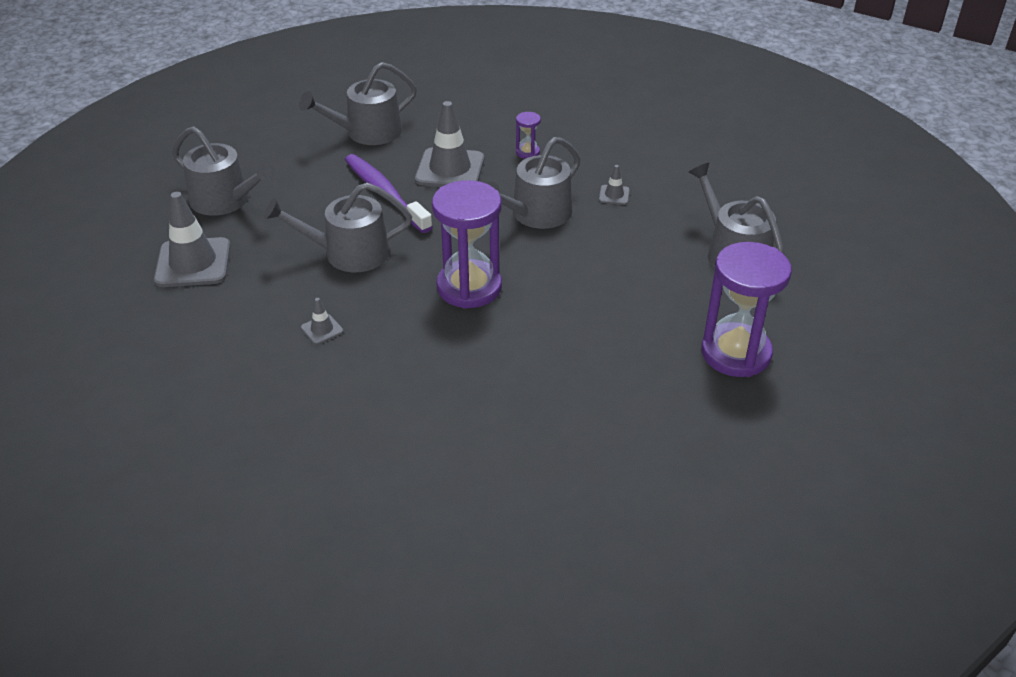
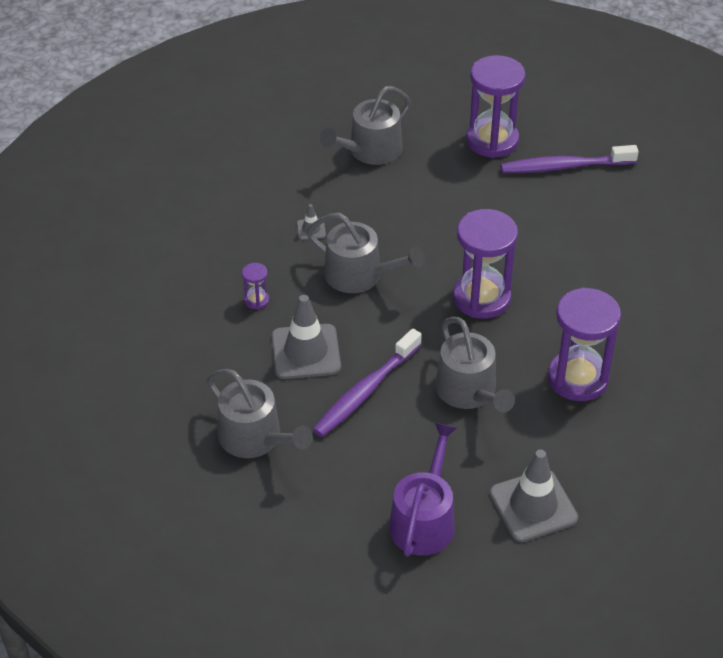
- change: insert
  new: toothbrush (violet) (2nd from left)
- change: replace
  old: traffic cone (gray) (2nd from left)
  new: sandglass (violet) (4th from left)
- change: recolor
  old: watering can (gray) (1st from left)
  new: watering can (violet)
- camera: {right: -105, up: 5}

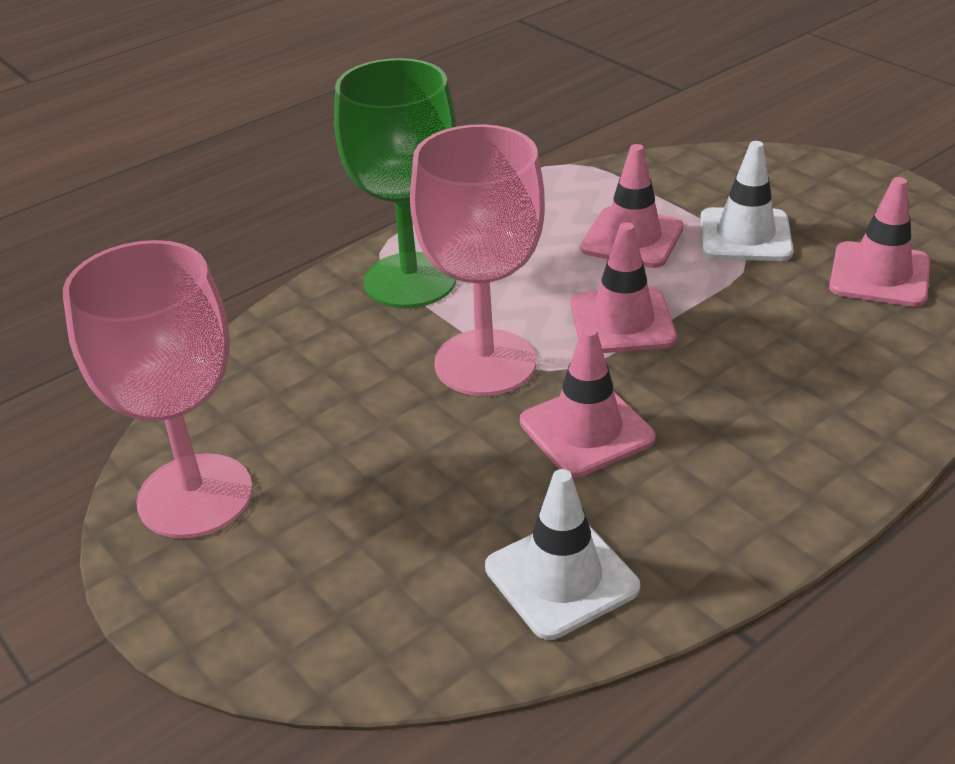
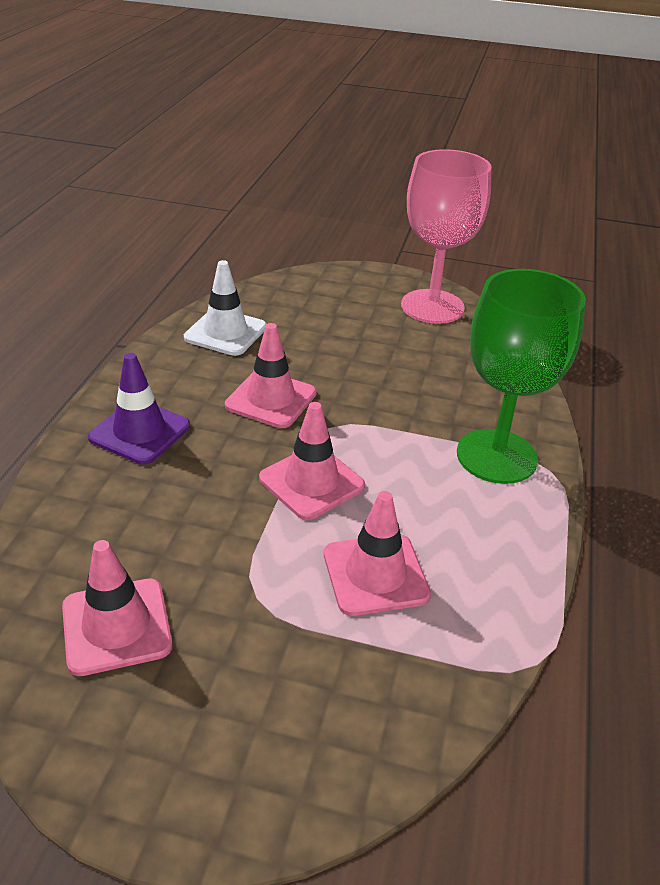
- change: delete
  old: goblet (rosy) (2nd from left)
- change: delete
  old: traffic cone (pure white) (2nd from left)
- change: insert
  new: traffic cone (violet)
- camera: {right: 140, up: 0}

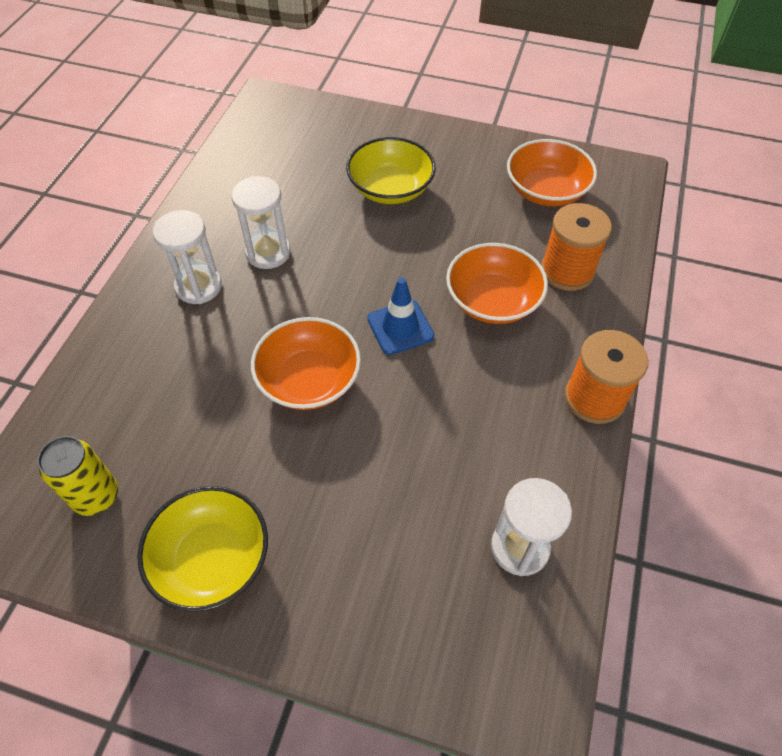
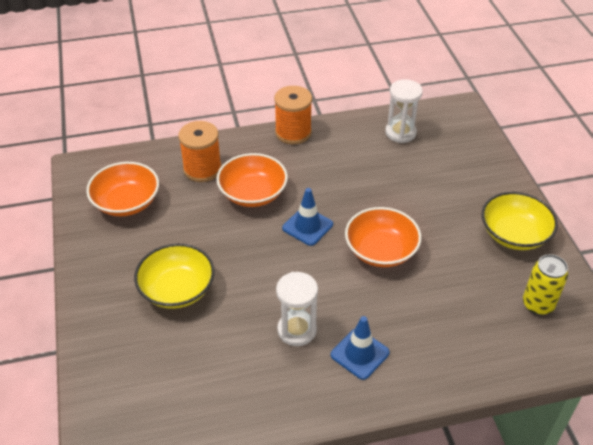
- change: replace
  old: sandglass (pure white) (1st from left)
  new: traffic cone (cobalt) (2nd from left)
- camera: {right: -120, up: -10}

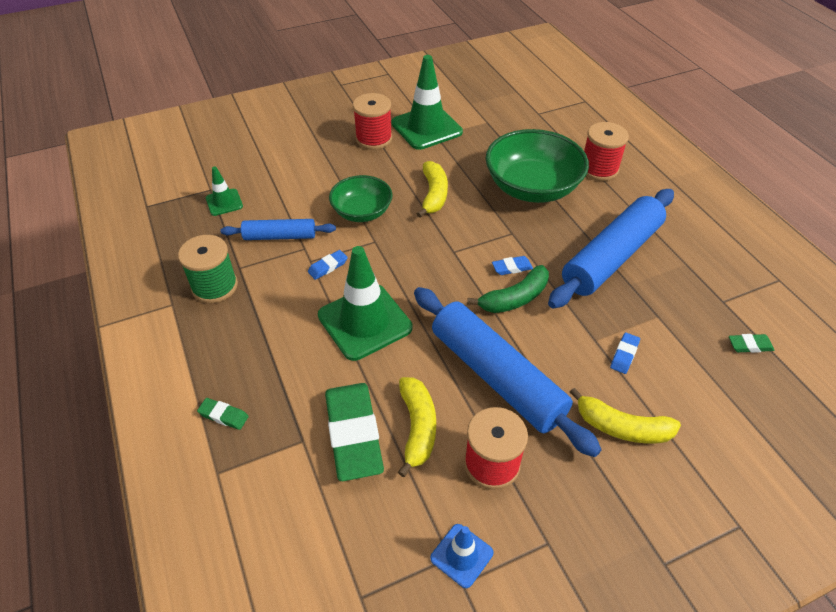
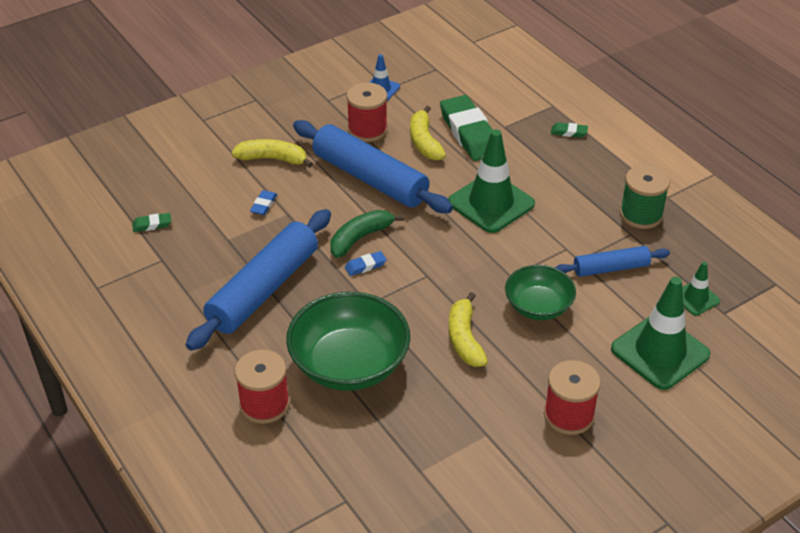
- change: delete
  old: pencil eraser (cobalt) (1st from left)
- change: move
  old: traffic cone (green) (3rd from left in the first image)
  new: traffic cone (green) (2nd from left)
- camera: {right: 170, up: -5}

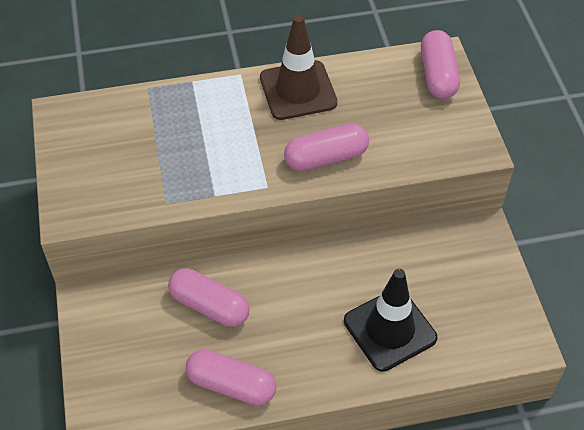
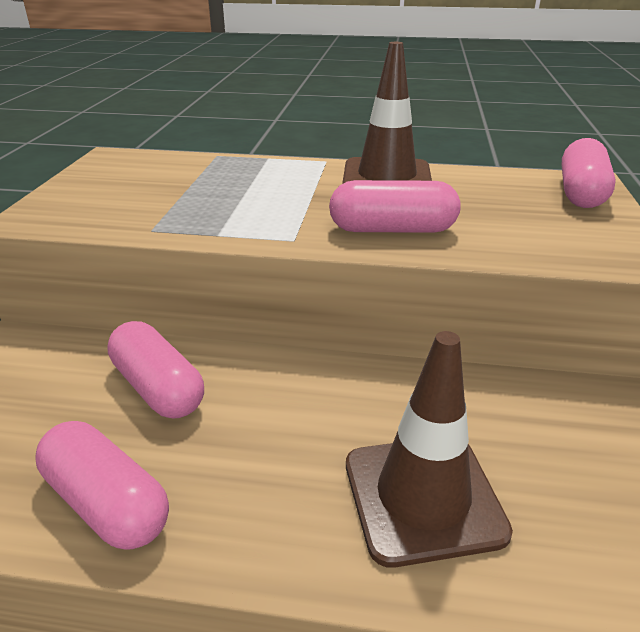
- change: recolor
  old: traffic cone (black)
  new: traffic cone (brown) (2nd from left)
- camera: {right: 20, up: -20}

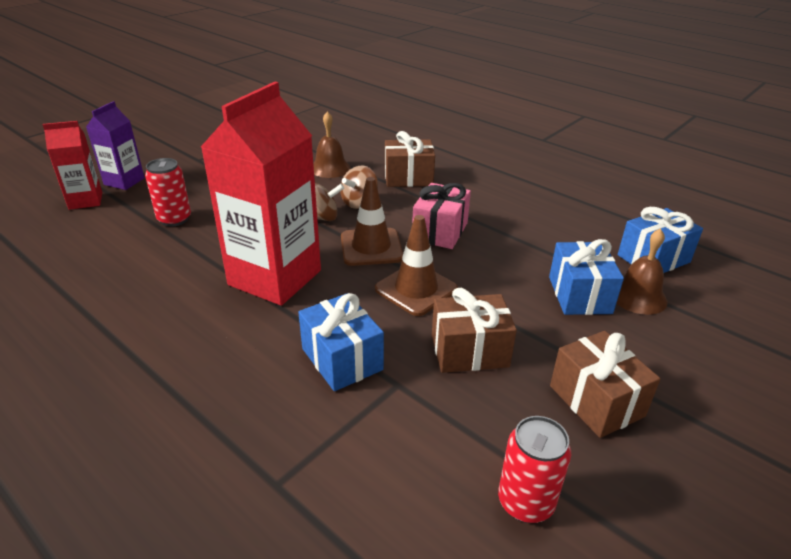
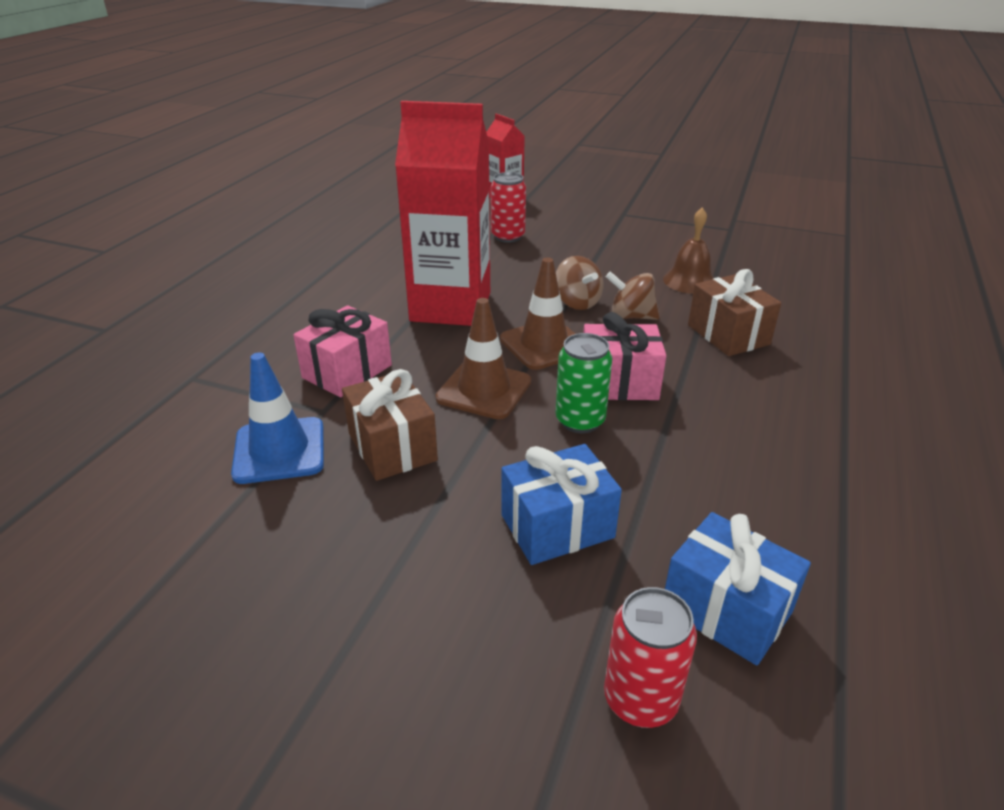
- change: delete
  old: carton (violet)
- change: delete
  old: wrapped gift (brown) (3rd from left)
- change: delete
  old: bell (brown) (2nd from left)
- change: insert
  new: traffic cone (cobalt)
- change: insert
  new: can (green)
- change: move
  old: can (crimson) (2nd from left)
- change: recolor
  old: wrapped gift (cobalt) (1st from left)
  new: wrapped gift (rosy) (1st from left)
- camera: {right: 70, up: 0}

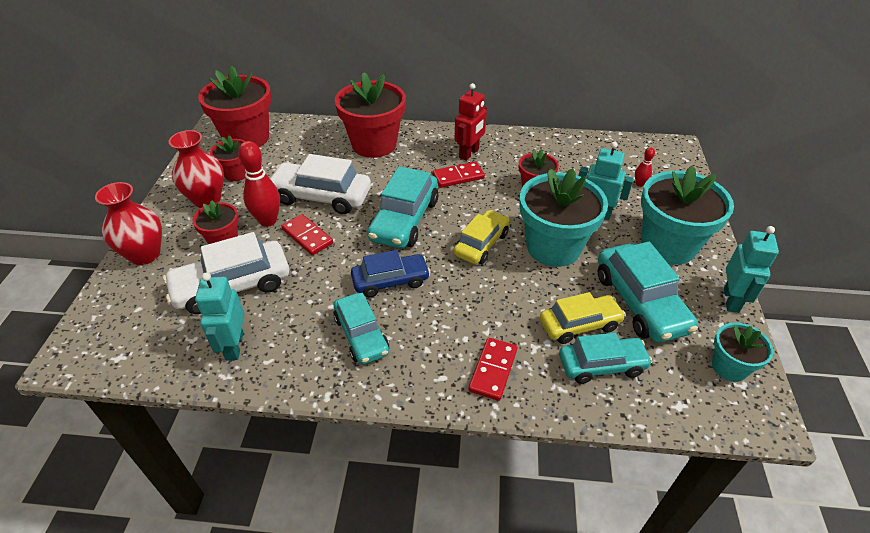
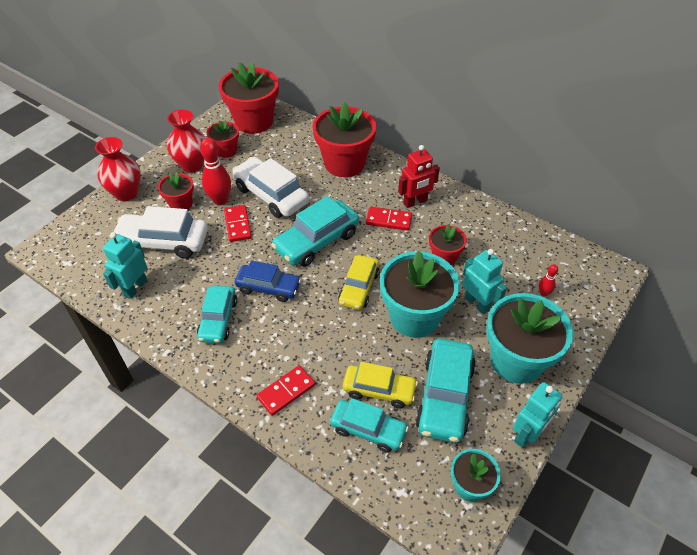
- change: rotate
  old: automobile (golden) (1st from left)
  degrees: 135
- camera: {right: 30, up: 5}

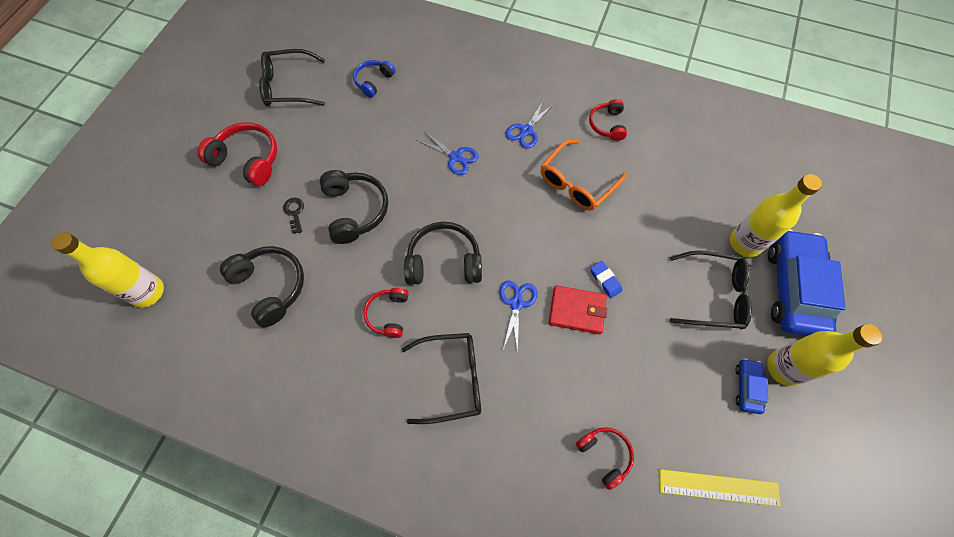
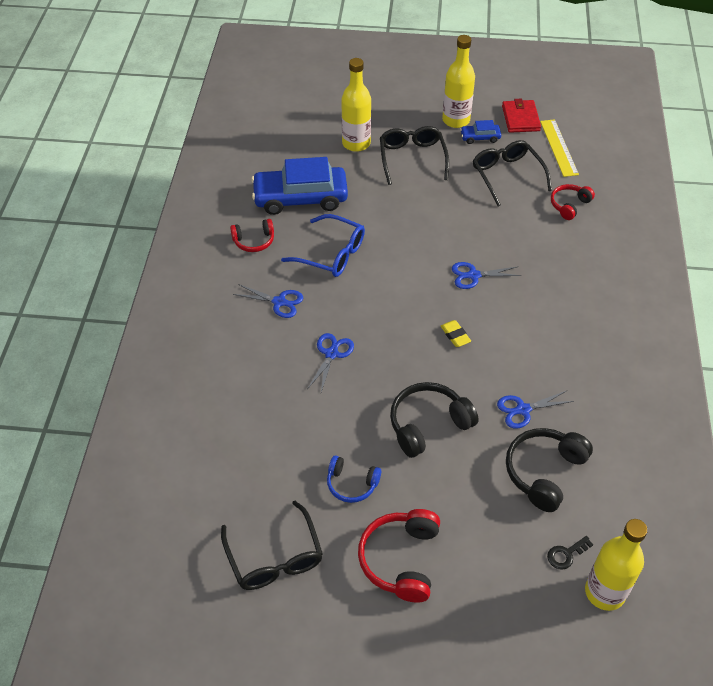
- change: delete
  old: headset (crimson) (2nd from left)
- change: delete
  old: pencil eraser (cobalt)
- change: insert
  new: shears (cobalt) (4th from left)
- change: move
  old: key (black)
- change: move
  old: headset (cobalt)
- change: move
  old: spectacles (black) (2nd from left in the first image)
  new: spectacles (black) (3rd from left)
- change: move
  old: billfold (crimson)
- change: move
  old: automobile (cobalt) (2nd from left in the first image)
  new: automobile (cobalt) (1st from left)
- change: replace
  old: headset (black) (3rd from left)
  new: pencil eraser (golden)
- change: recolor
  old: spectacles (orange)
  new: spectacles (cobalt)
- camera: {right: -105, up: -15}

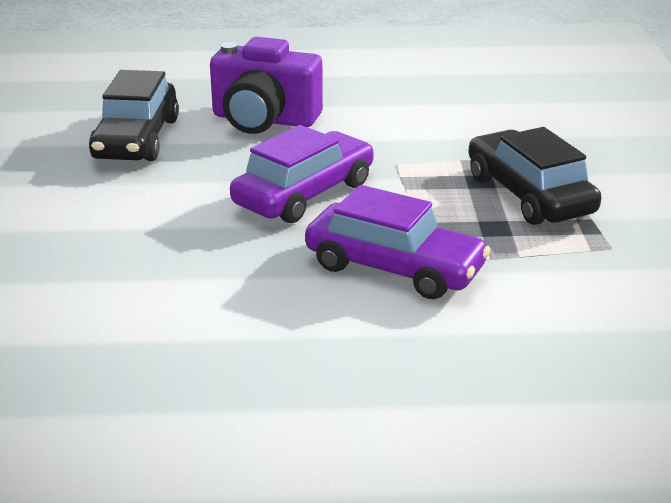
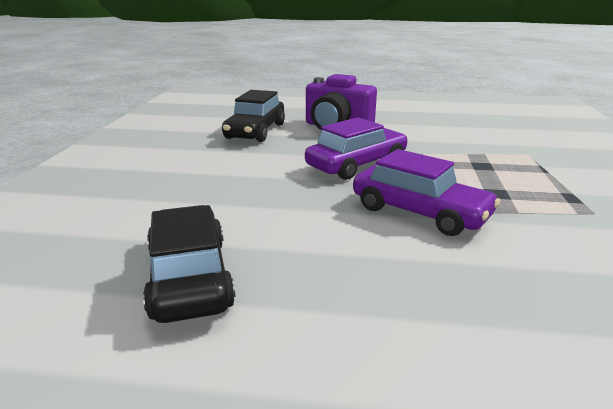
- change: move
  old: automobile (black) (2nd from left in the first image)
  new: automobile (black) (1st from left)
- camera: {right: 10, up: -5}

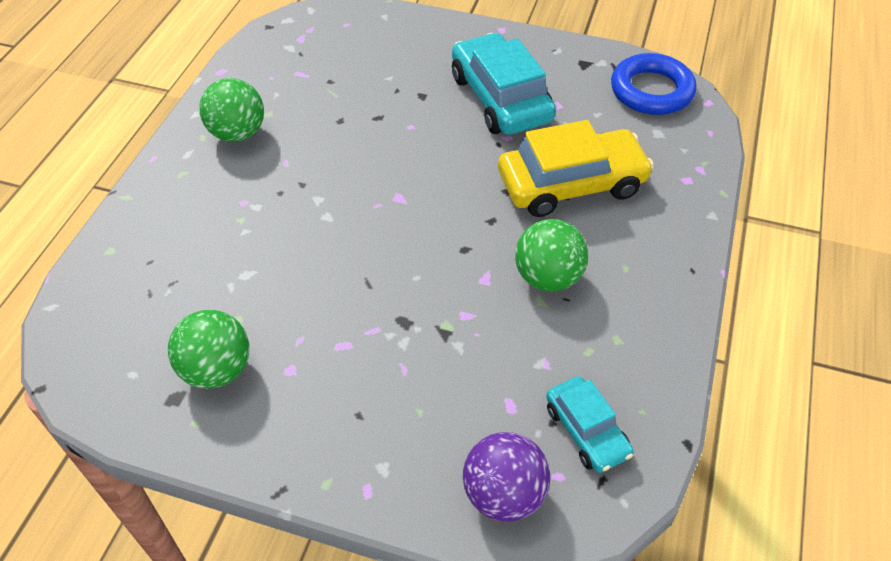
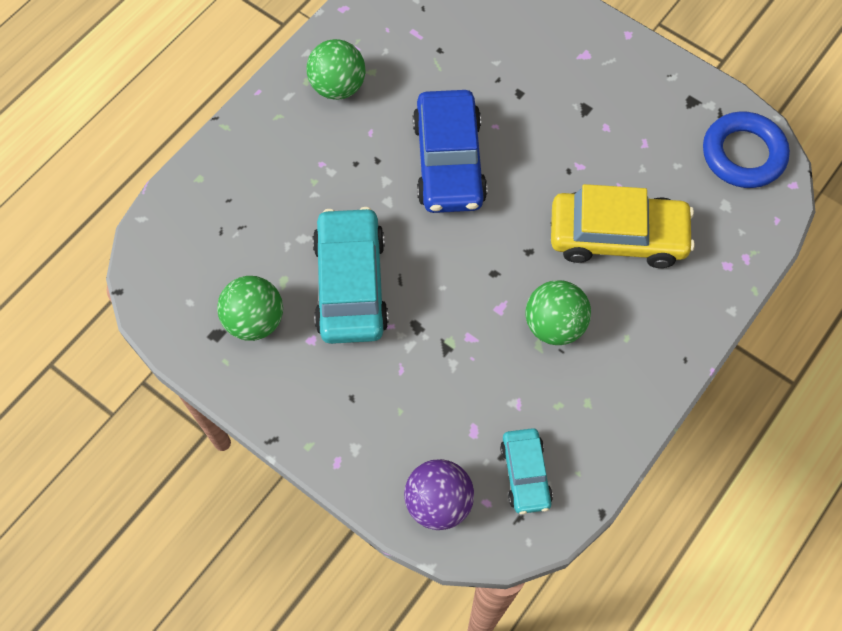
- change: insert
  new: automobile (cobalt)
- change: move
  old: automobile (turquoise) (1st from left)
- camera: {right: 20, up: 15}

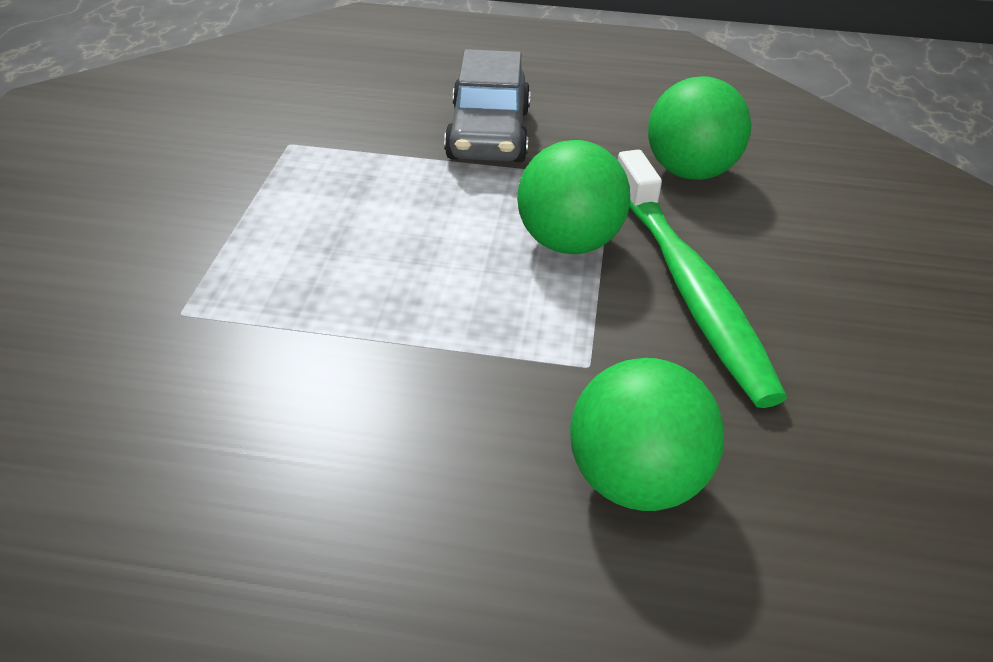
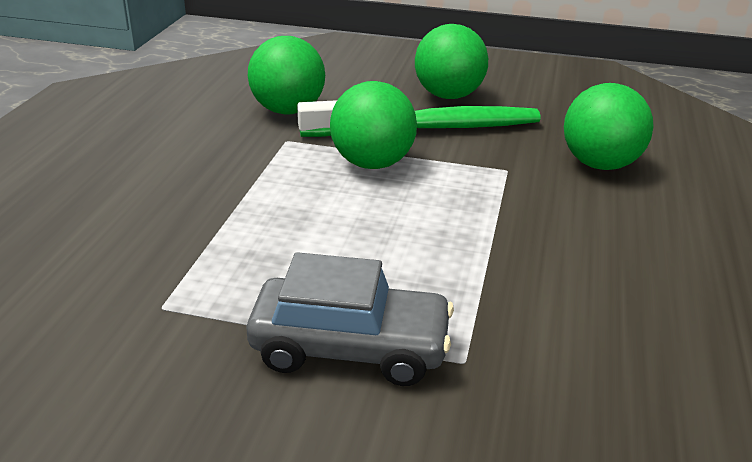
- change: insert
  new: sphere (green) (3rd from left)
- change: move
  old: automobile (gray)
- camera: {right: -85, up: -10}

